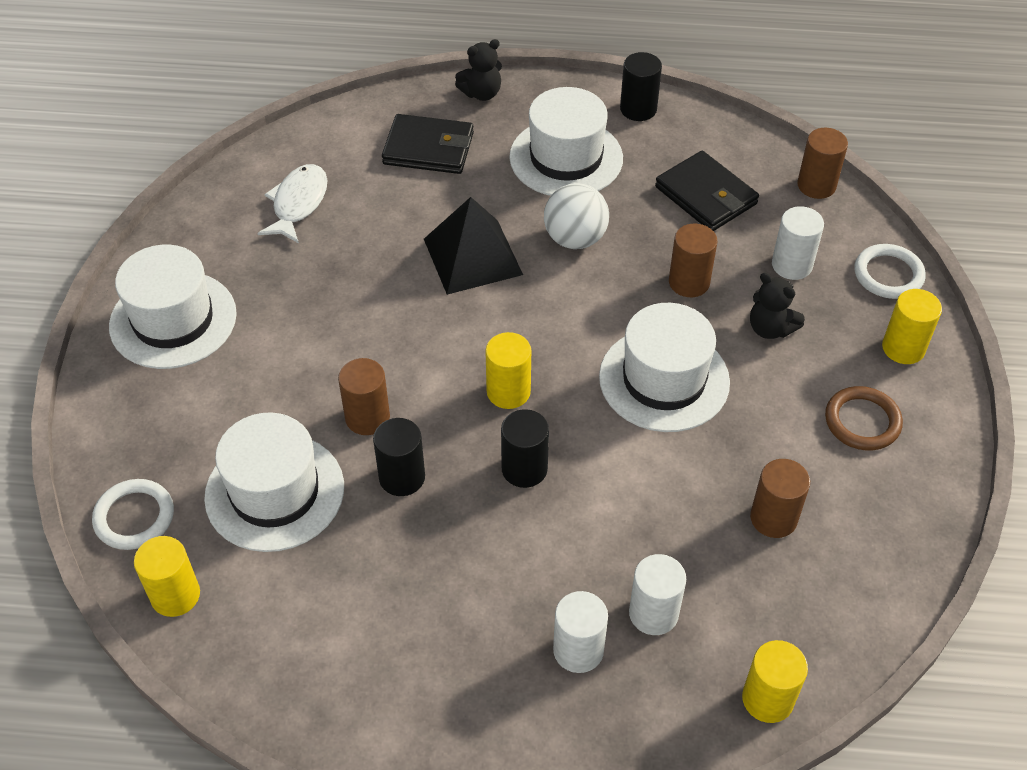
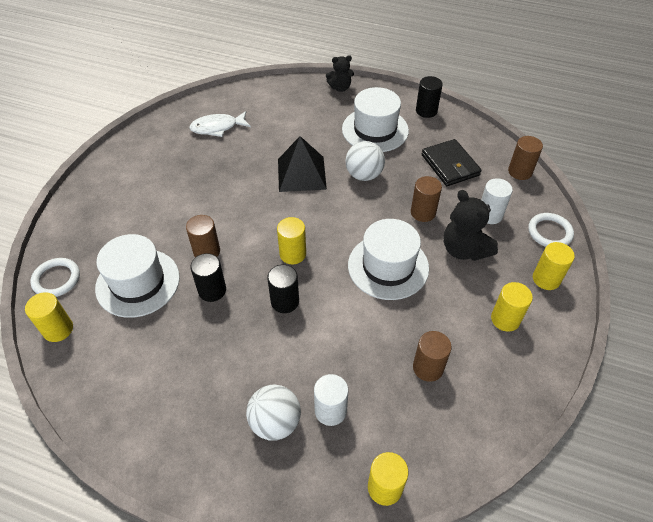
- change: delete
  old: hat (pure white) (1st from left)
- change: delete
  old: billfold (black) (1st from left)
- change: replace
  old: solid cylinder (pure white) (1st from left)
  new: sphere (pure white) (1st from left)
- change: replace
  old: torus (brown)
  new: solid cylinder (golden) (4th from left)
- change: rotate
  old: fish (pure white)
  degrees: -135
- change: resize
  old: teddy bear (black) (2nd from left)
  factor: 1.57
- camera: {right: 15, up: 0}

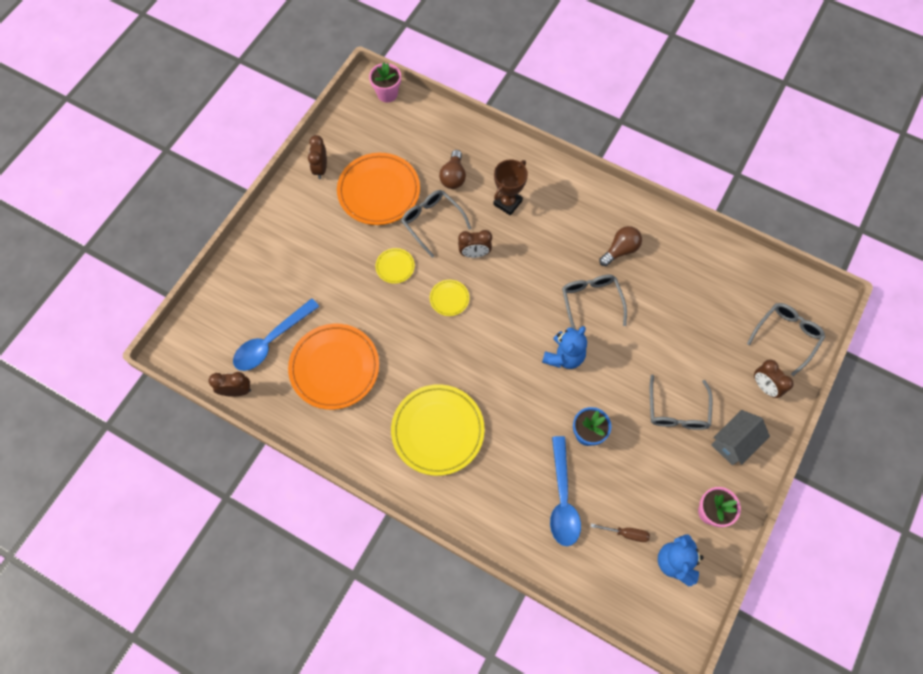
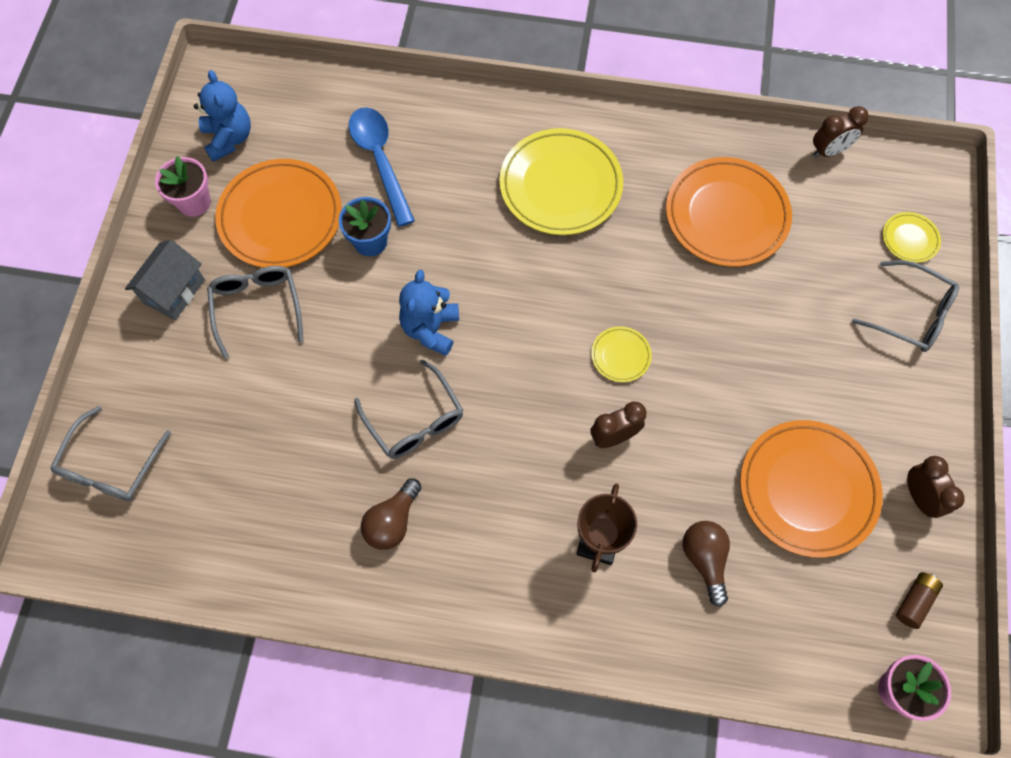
- change: delete
  old: tablespoon (cobalt) (1st from left)
- change: delete
  old: screwdriver (brown)
- change: delete
  old: alarm clock (brown) (4th from left)
- change: insert
  new: dinner plate (orange) (1st from left)
- change: insert
  new: power cell (brown)
- change: move
  old: dinner plate (golden) (1st from left in the first image)
  new: dinner plate (golden) (3rd from left)
- change: move
  old: spectacles (gray) (1st from left in the first image)
  new: spectacles (gray) (4th from left)
- camera: {right: 160, up: 0}

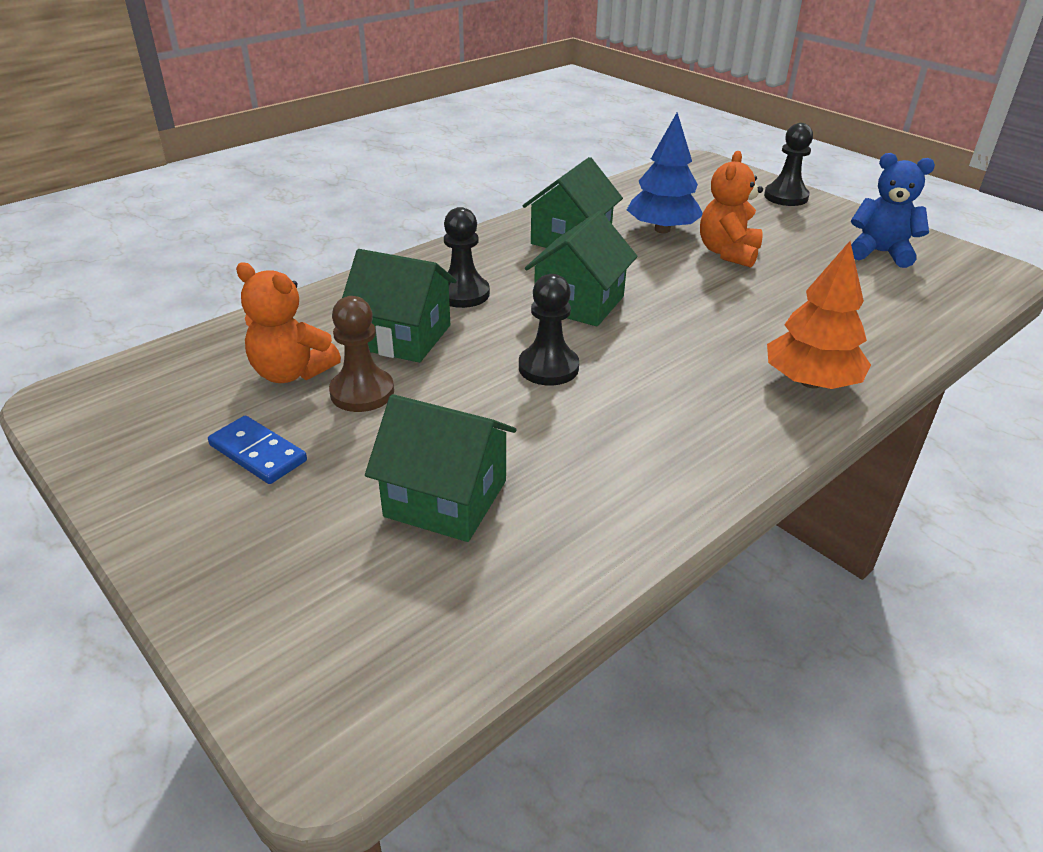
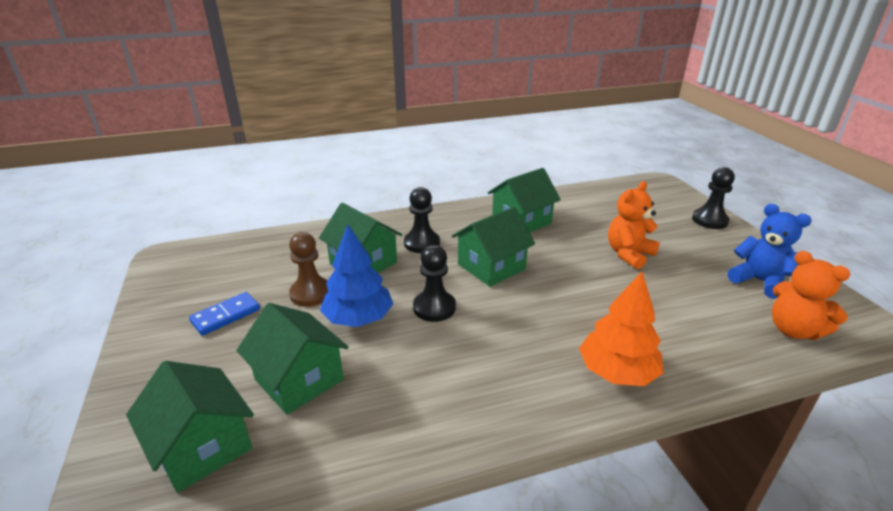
- change: insert
  new: house (green) (1st from left)
- change: move
  old: teddy bear (orange) (1st from left in the first image)
  new: teddy bear (orange) (2nd from left)
- change: move
  old: tree (cobalt)
- change: rotate
  old: domino tile (cobalt)
  degrees: 75
- camera: {right: 25, up: -5}

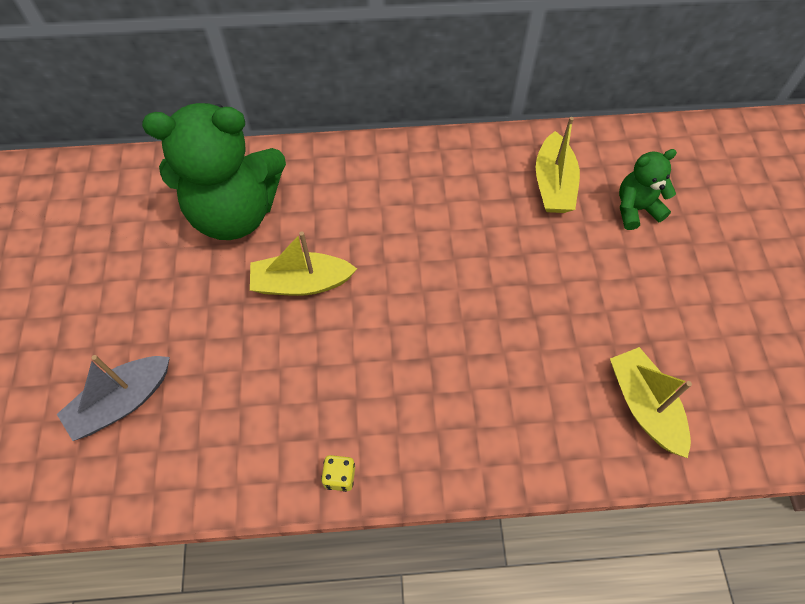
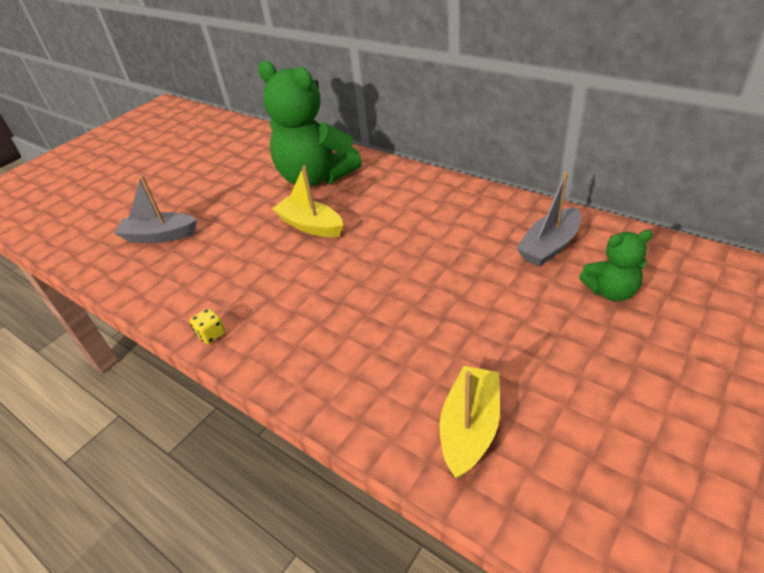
- change: recolor
  old: boat (golden) (2nd from left)
  new: boat (gray) (2nd from left)
- change: rotate
  old: teddy bear (green) (2nd from left)
  degrees: 150
- camera: {right: 45, up: -20}

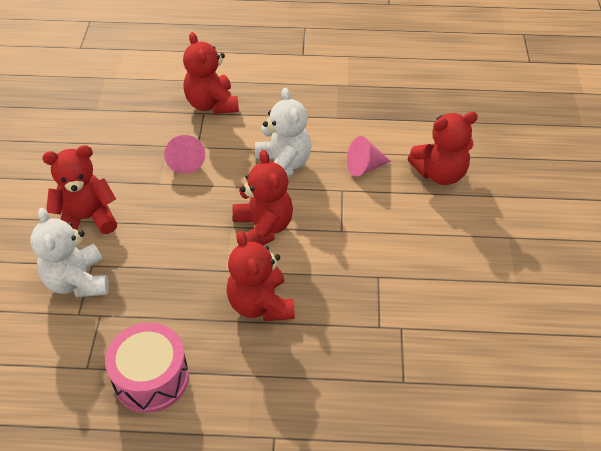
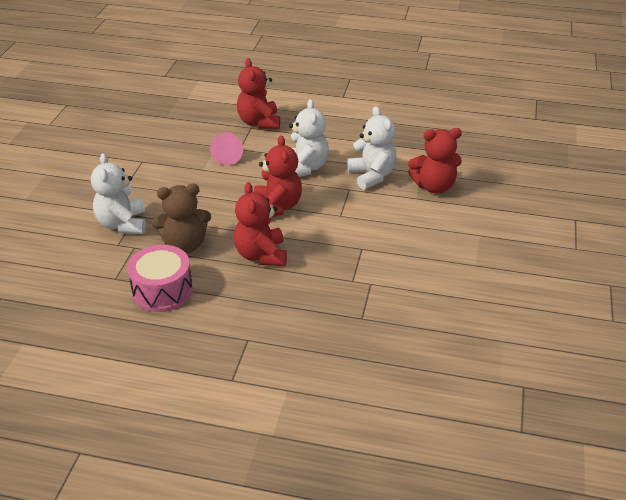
- change: delete
  old: teddy bear (crimson) (1st from left)
- change: insert
  new: teddy bear (brown)
- change: replace
  old: cone shape (rosy) (2nd from left)
  new: teddy bear (pure white) (3rd from left)
- camera: {right: 10, up: -10}

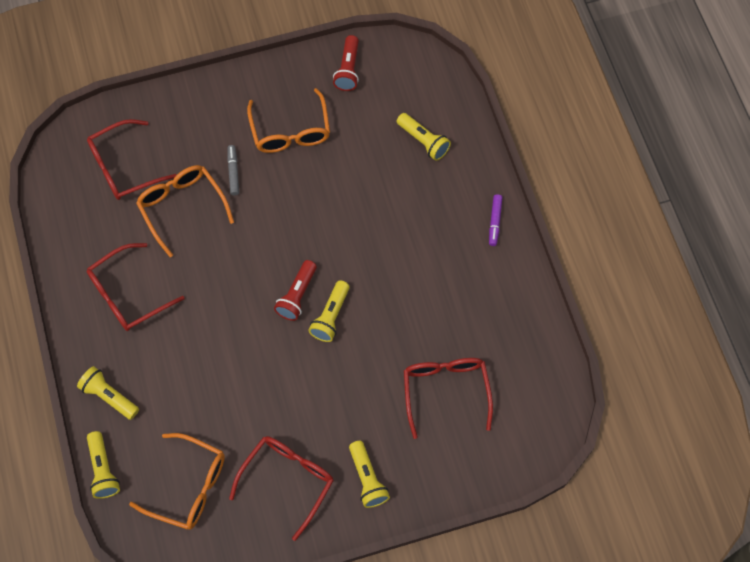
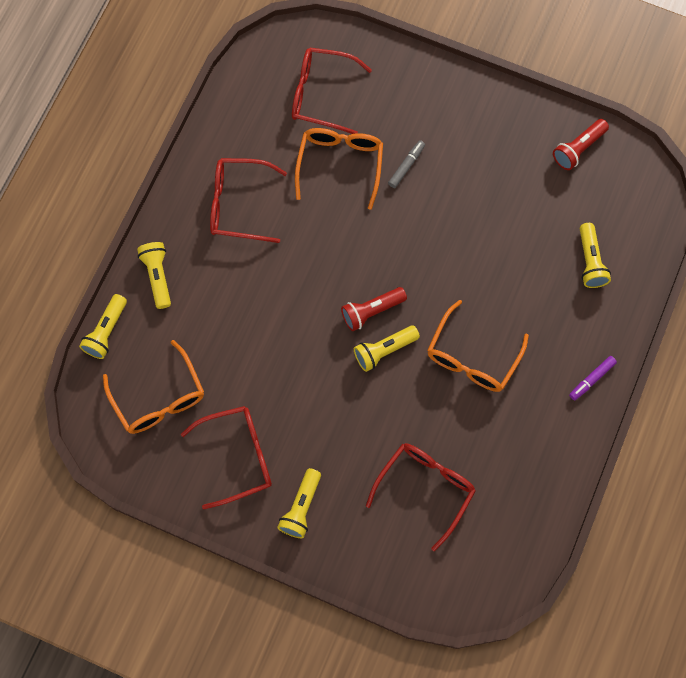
- change: move
  old: spectacles (orange) (3rd from left)
- camera: {right: 40, up: 5}

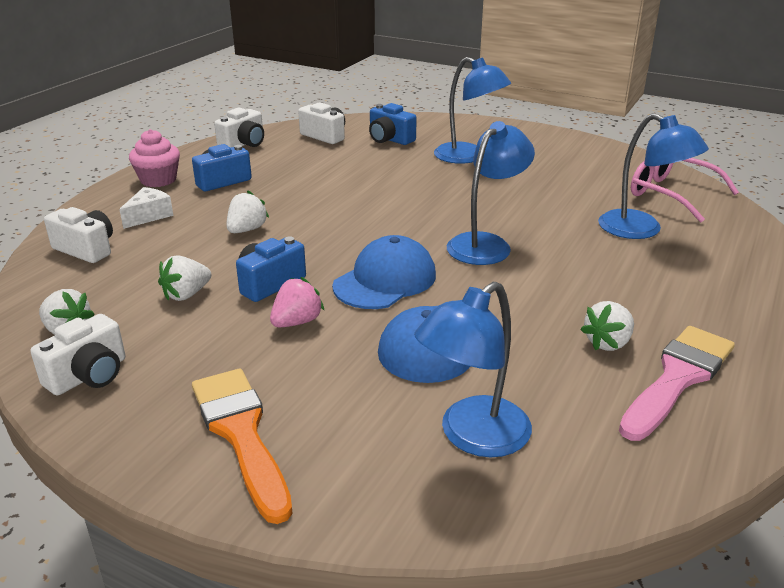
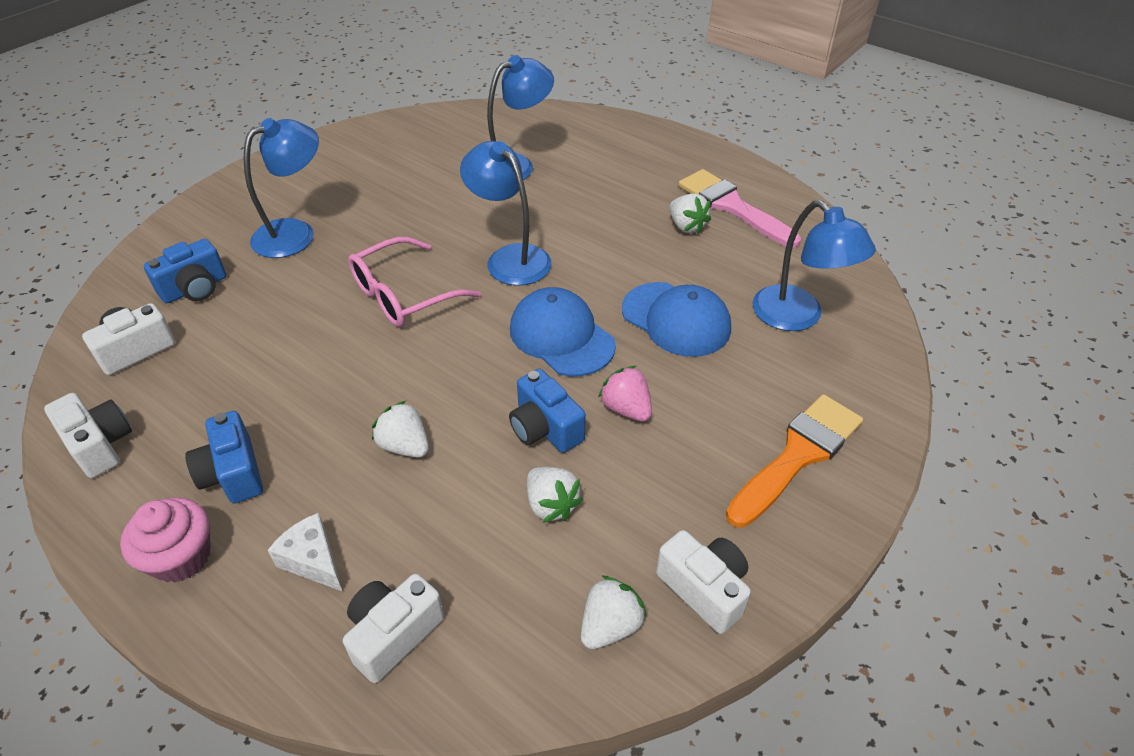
- change: move
  old: spectacles (rosy)
- change: rotate
  old: paintbrush (orange)
  degrees: 150
- camera: {right: -80, up: 15}

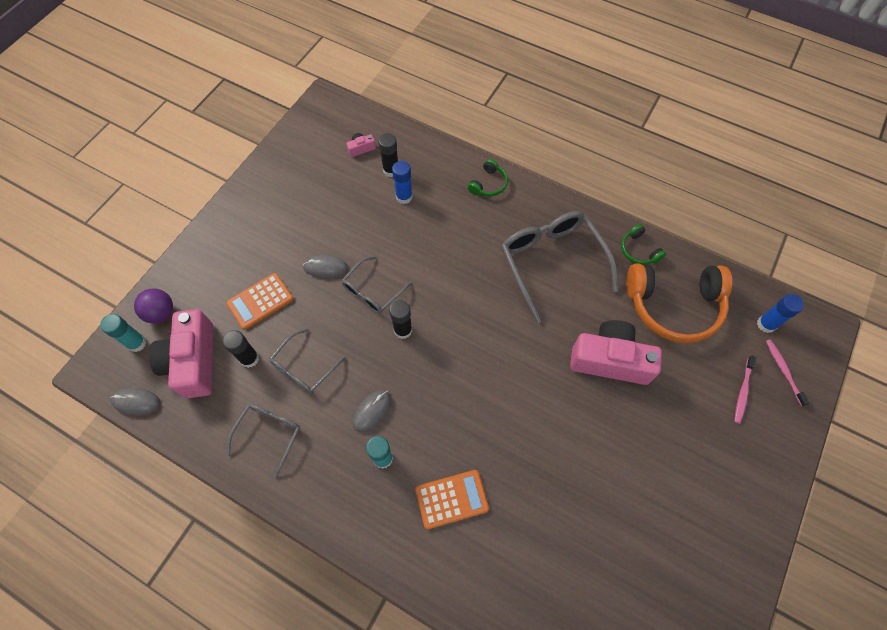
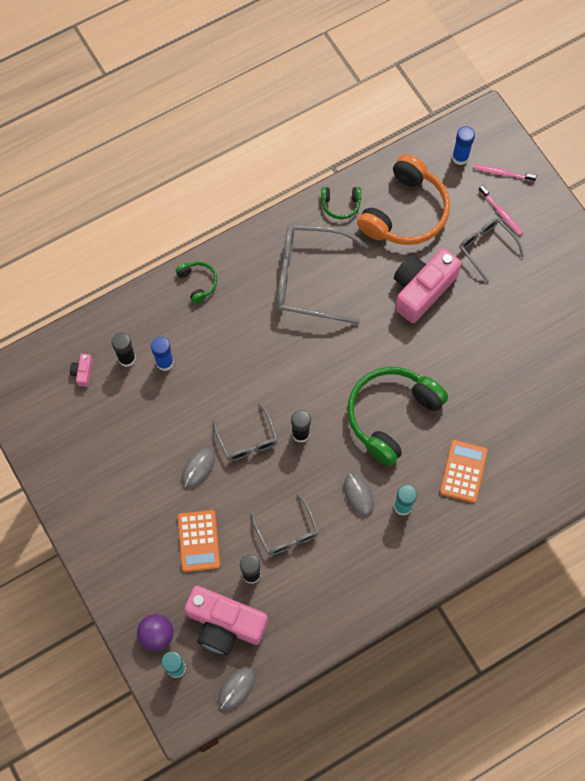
- change: insert
  new: headset (green) (3rd from left)
- change: move
  old: spectacles (gray) (1st from left in the first image)
  new: spectacles (gray) (4th from left)
- camera: {right: -60, up: 5}

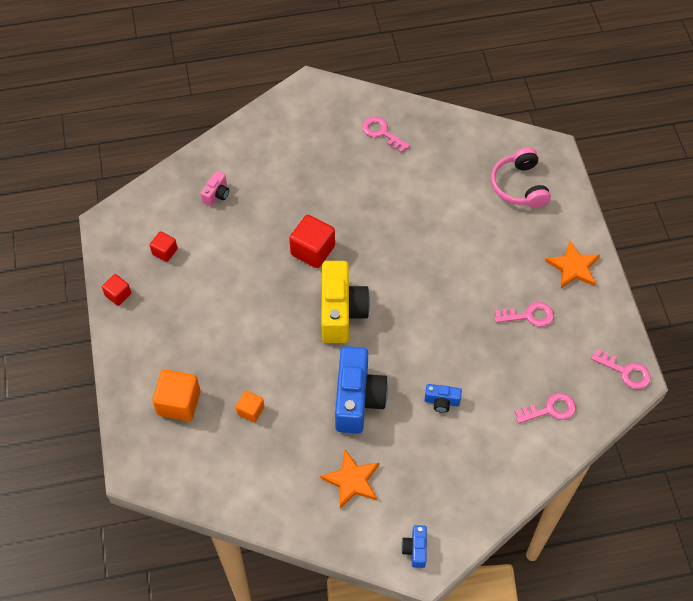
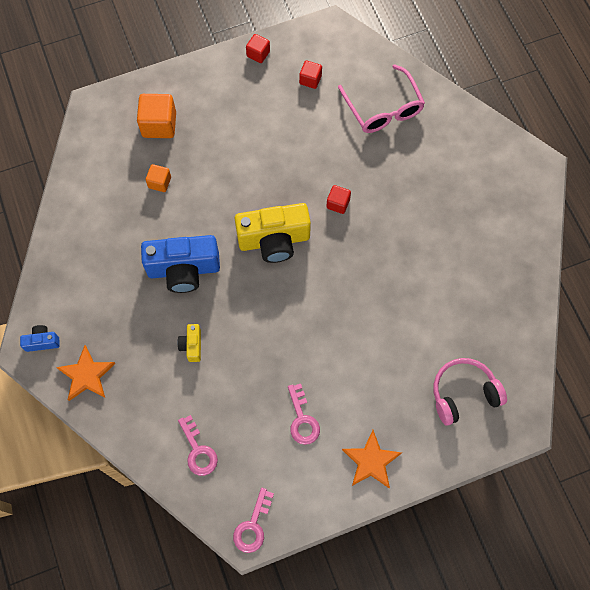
- change: delete
  old: key (rosy) (1st from left)
- change: move
  old: star shape (orange) (1st from left)
- change: replace
  old: compact camera (rosy)
  new: spectacles (rosy)
- change: recolor
  old: compact camera (cobalt) (3rd from left)
  new: compact camera (golden) (1st from left)
- change: resize
  old: block (crimson) (3rd from left)
  factor: 0.57
- camera: {right: 80, up: 10}

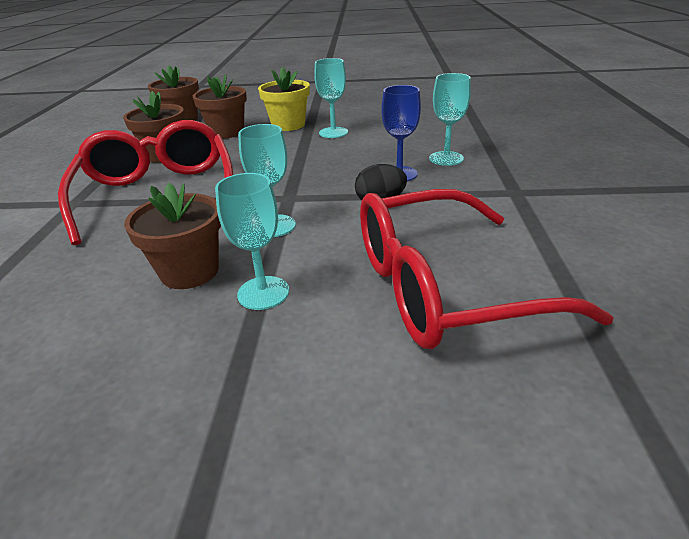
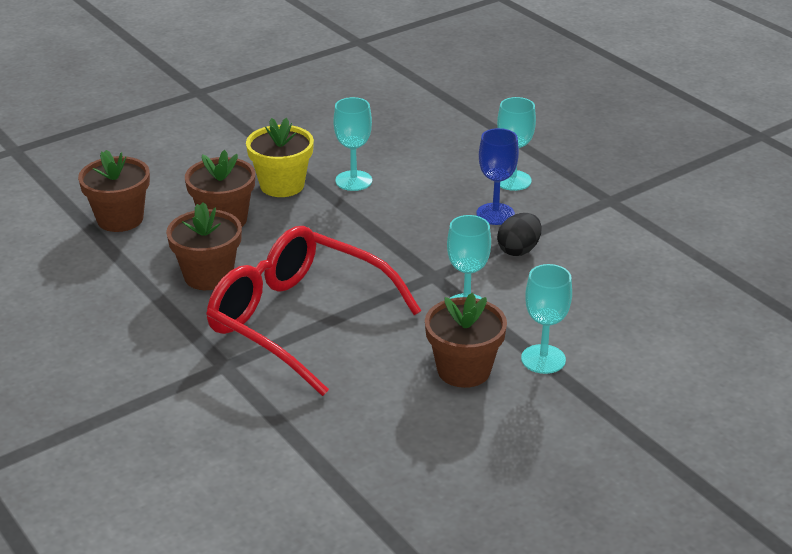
- change: delete
  old: spectacles (crimson) (2nd from left)
- camera: {right: -40, up: 0}

